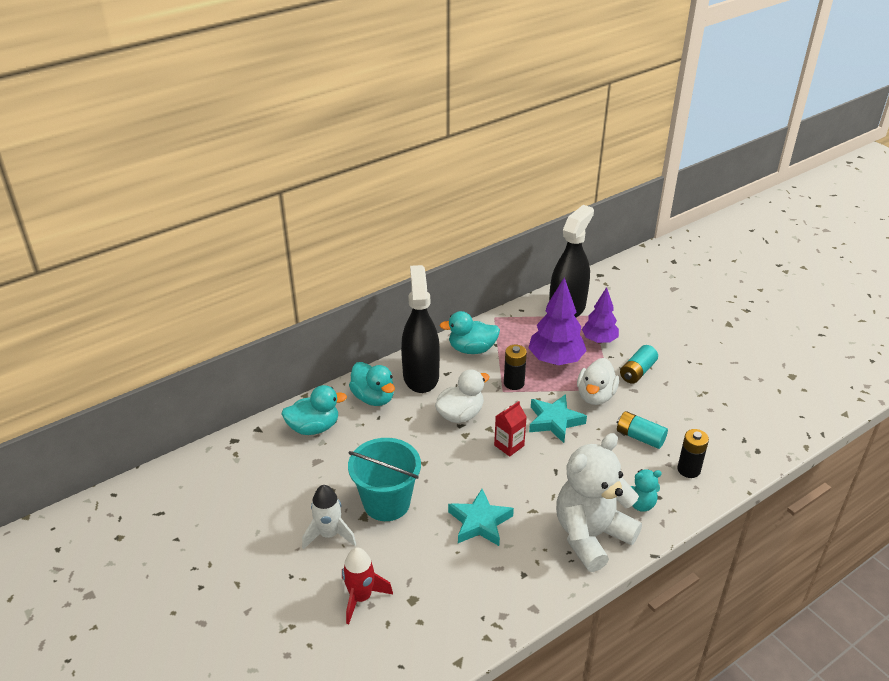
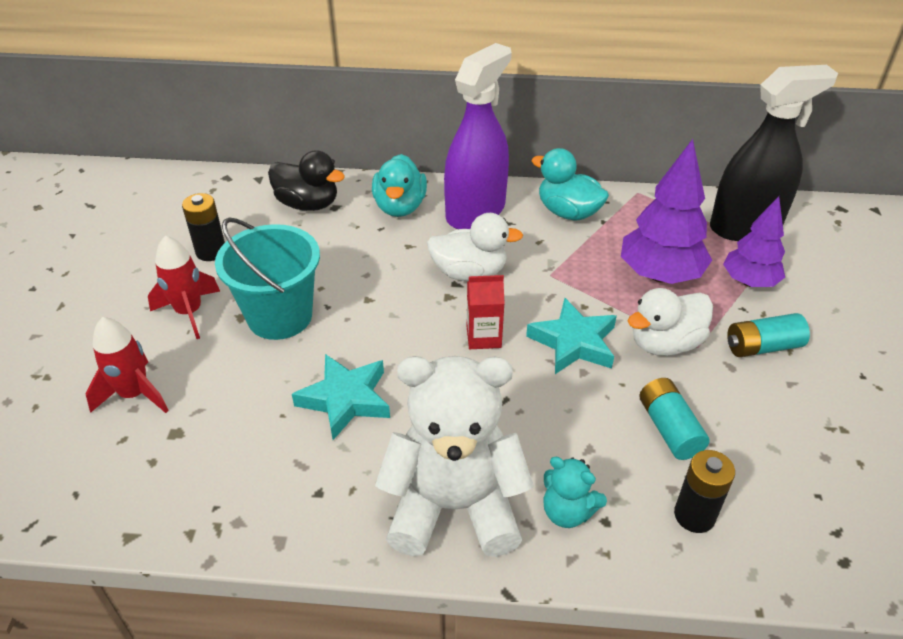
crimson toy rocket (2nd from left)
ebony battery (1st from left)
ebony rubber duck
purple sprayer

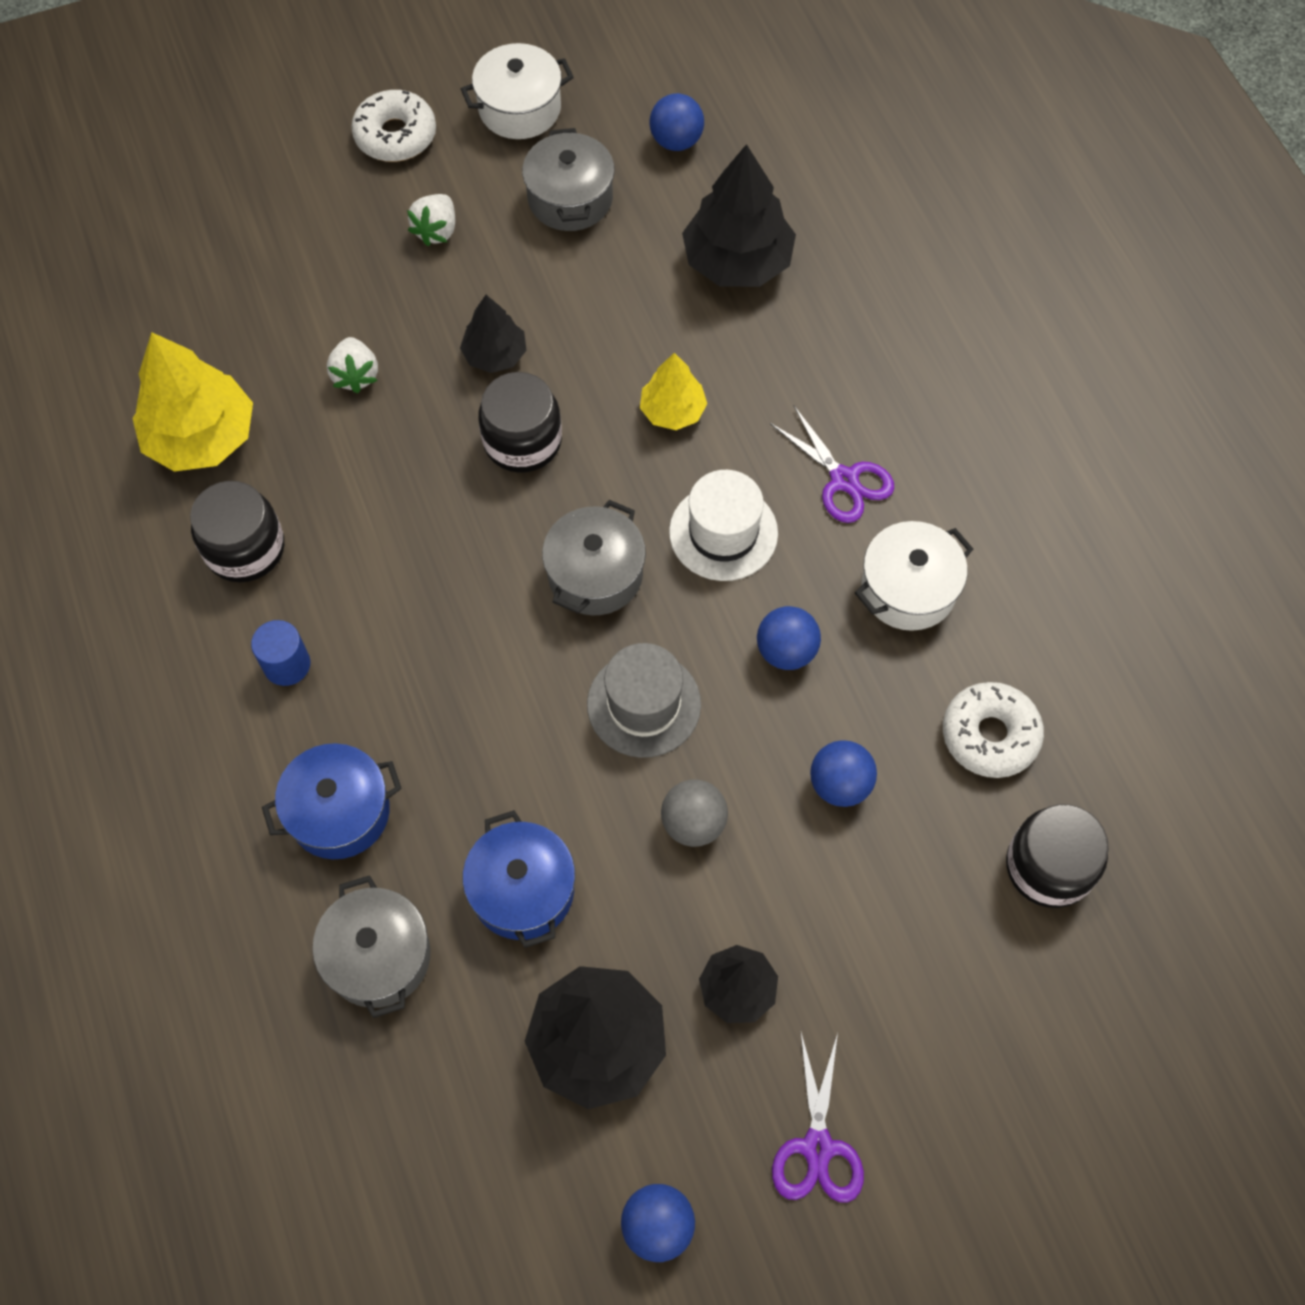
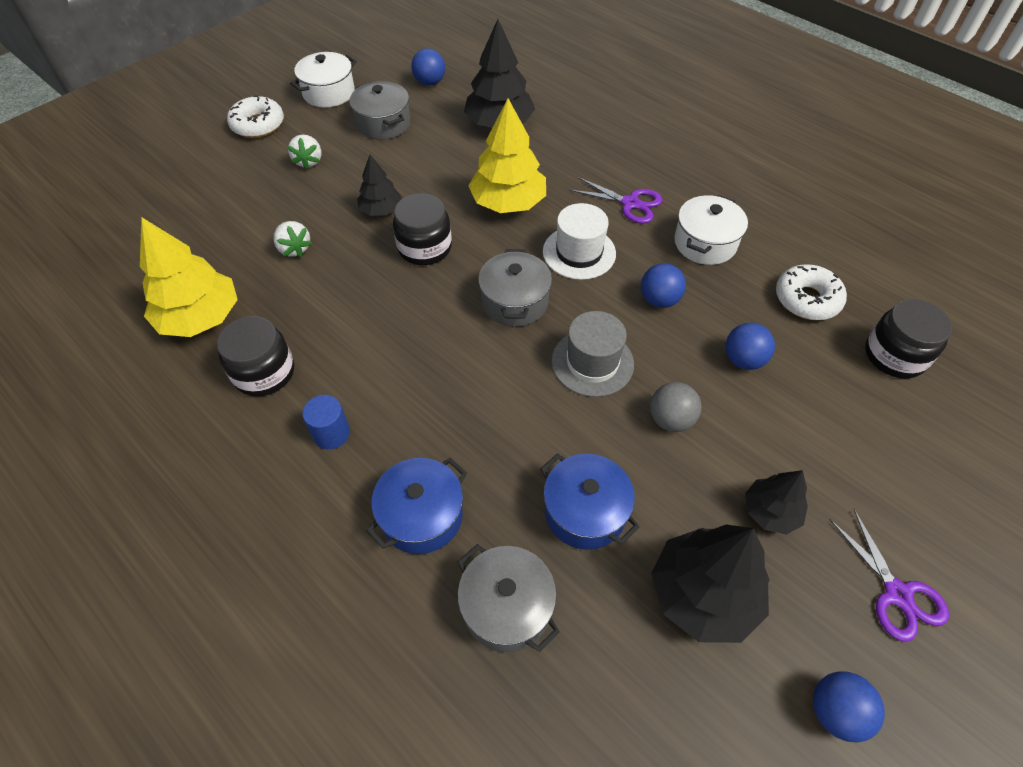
yellow toy tree (2nd from left)

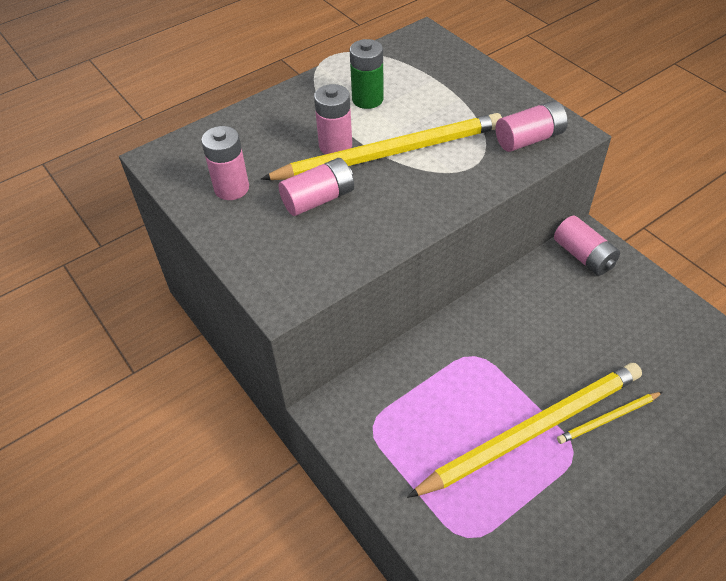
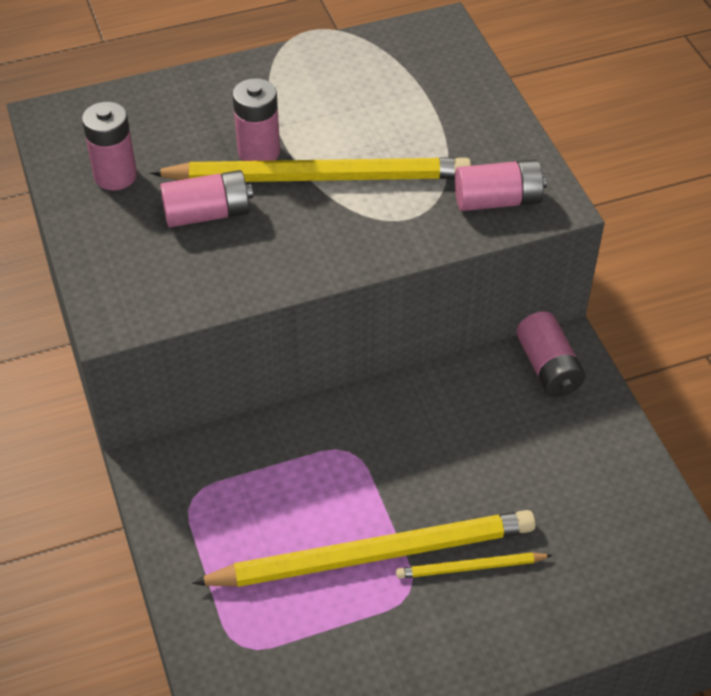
emerald battery

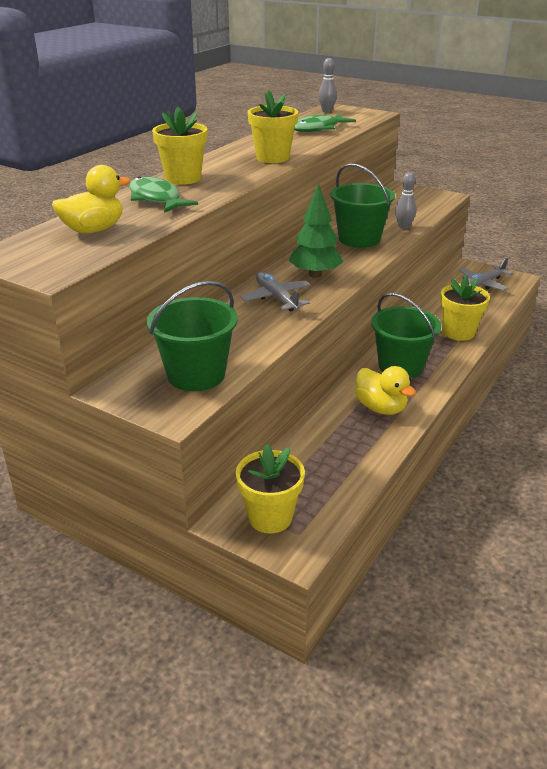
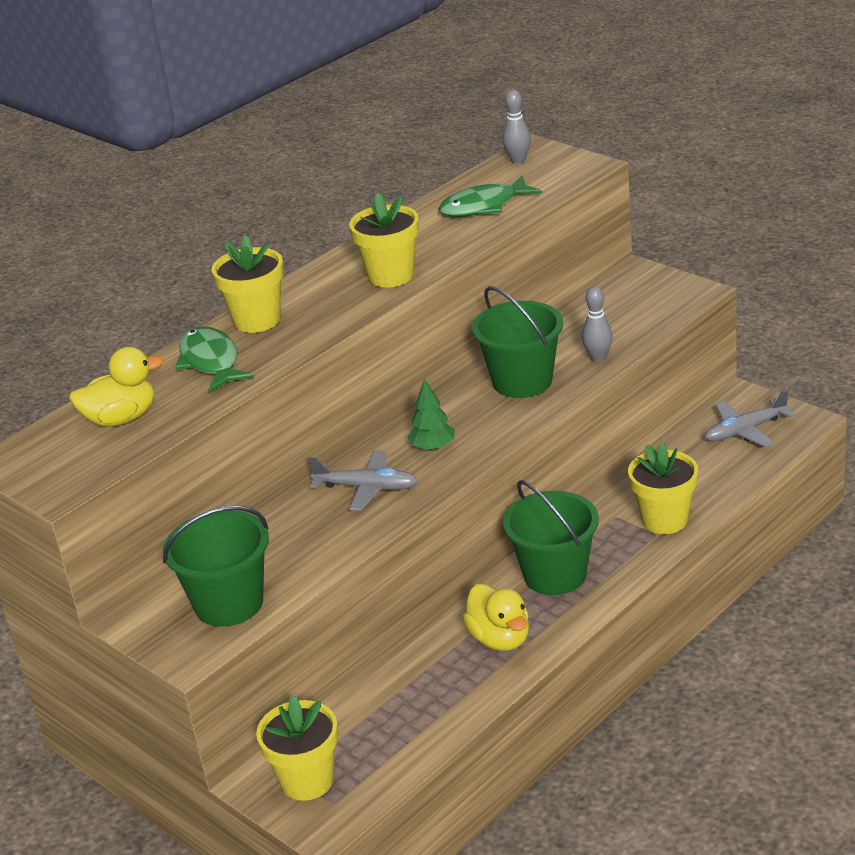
ash-grey plane (1st from left)
emerald toy tree

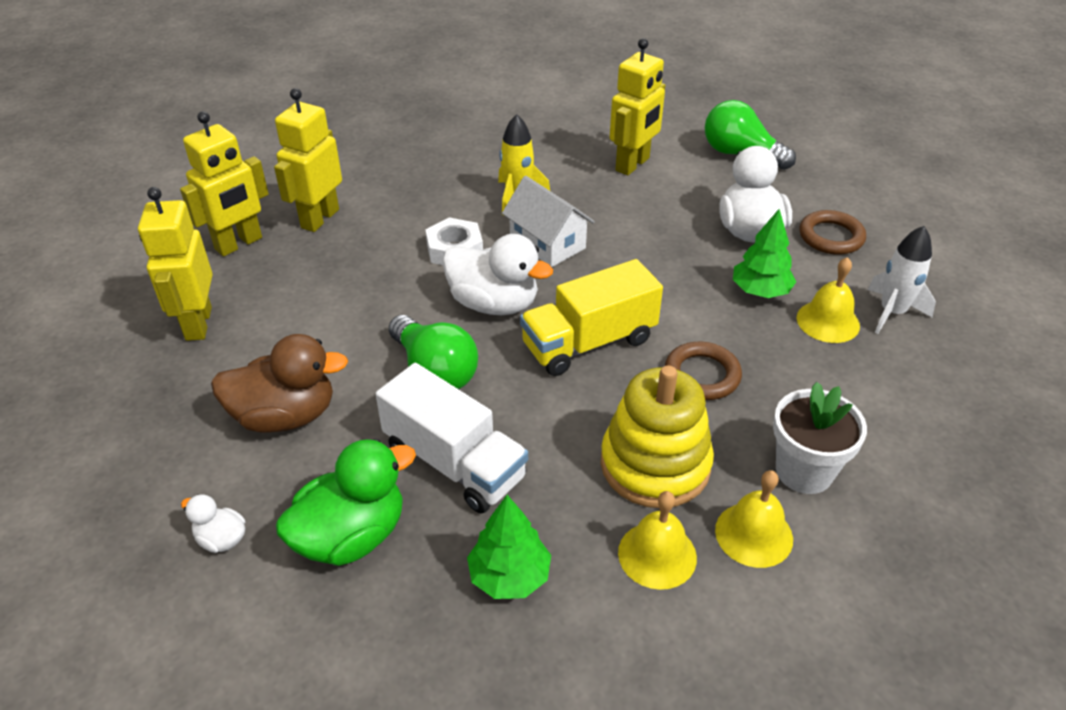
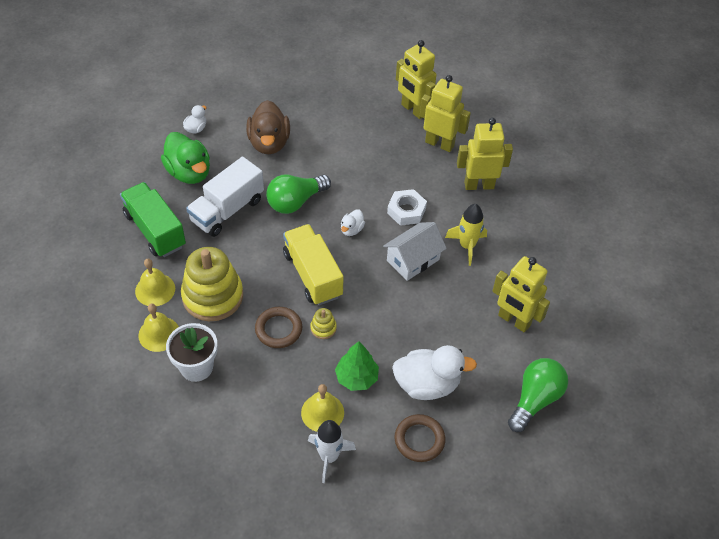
emerald truck
yellow ring stacker (2nd from left)
snow-white rubber duck (2nd from left)
yellow robot (3rd from left)

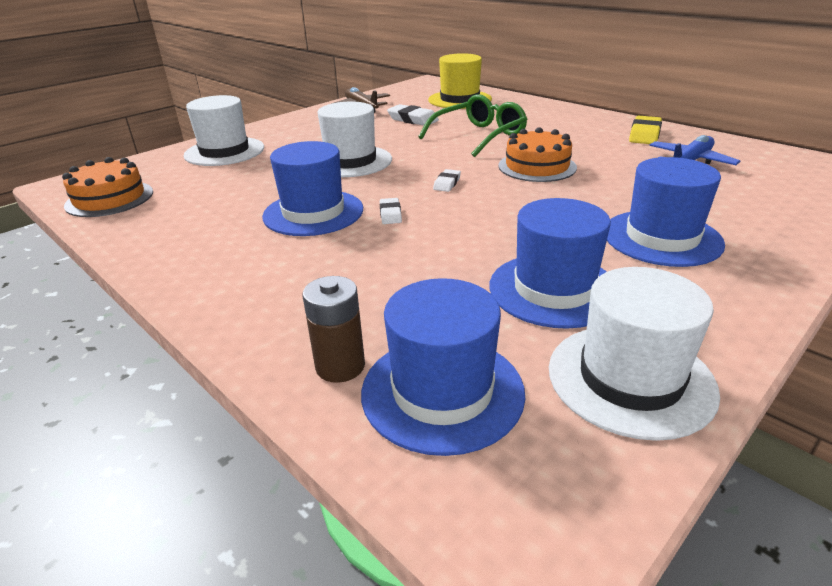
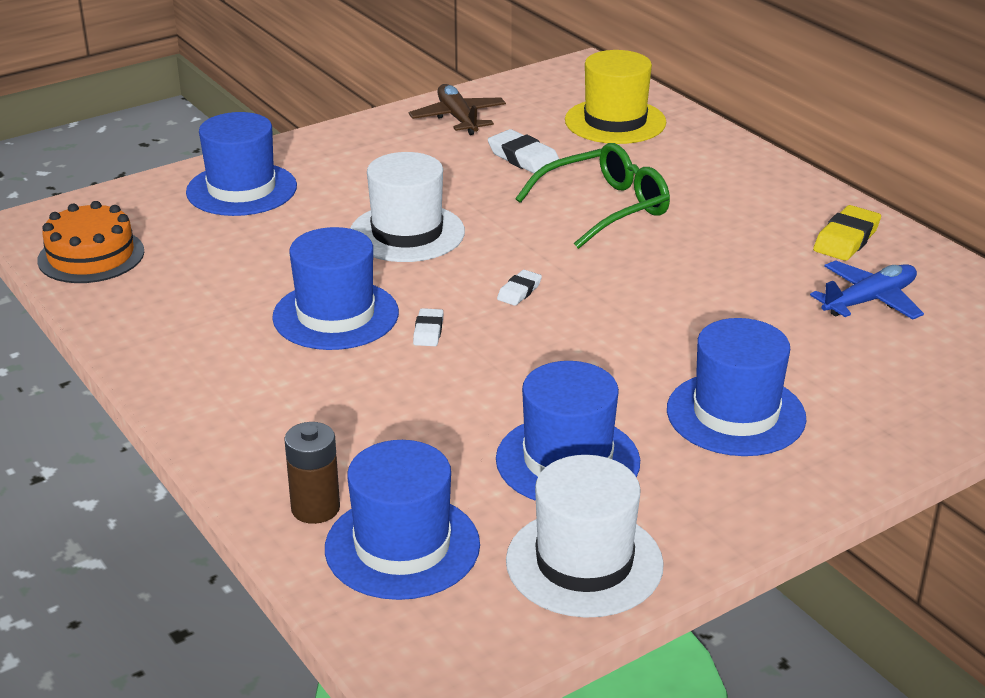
royal blue hat (1st from left)
bright orange gateau (2nd from left in the first image)

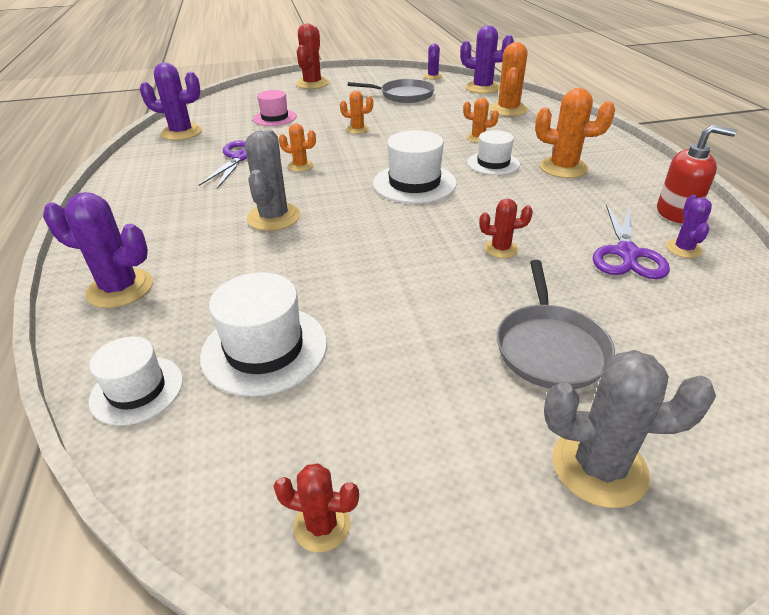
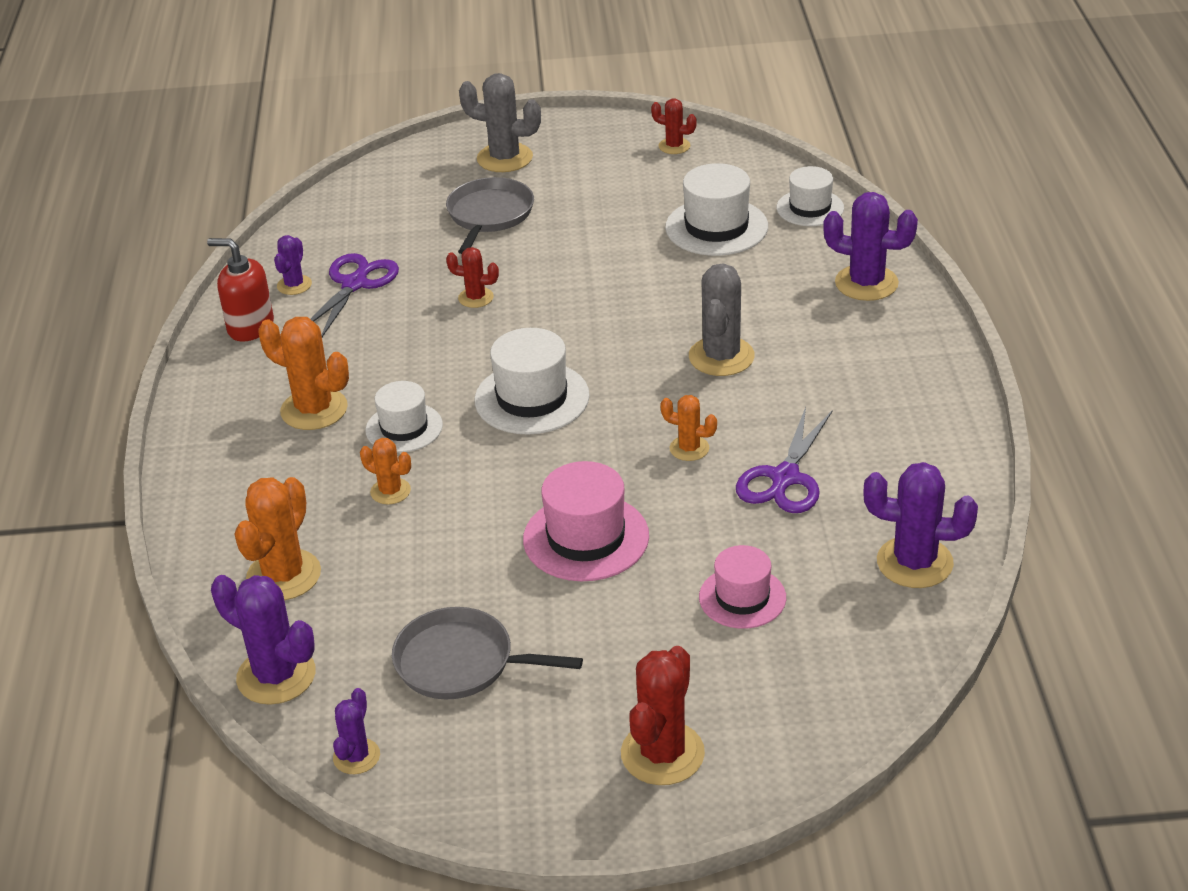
rose-pink hat (1st from left)

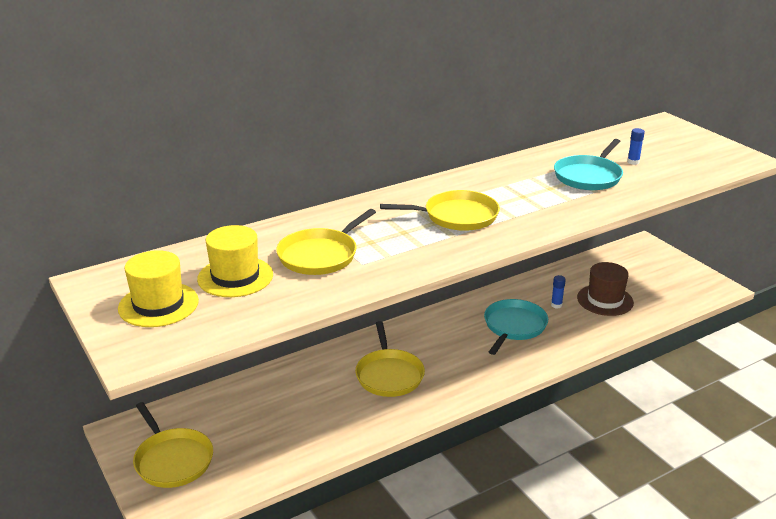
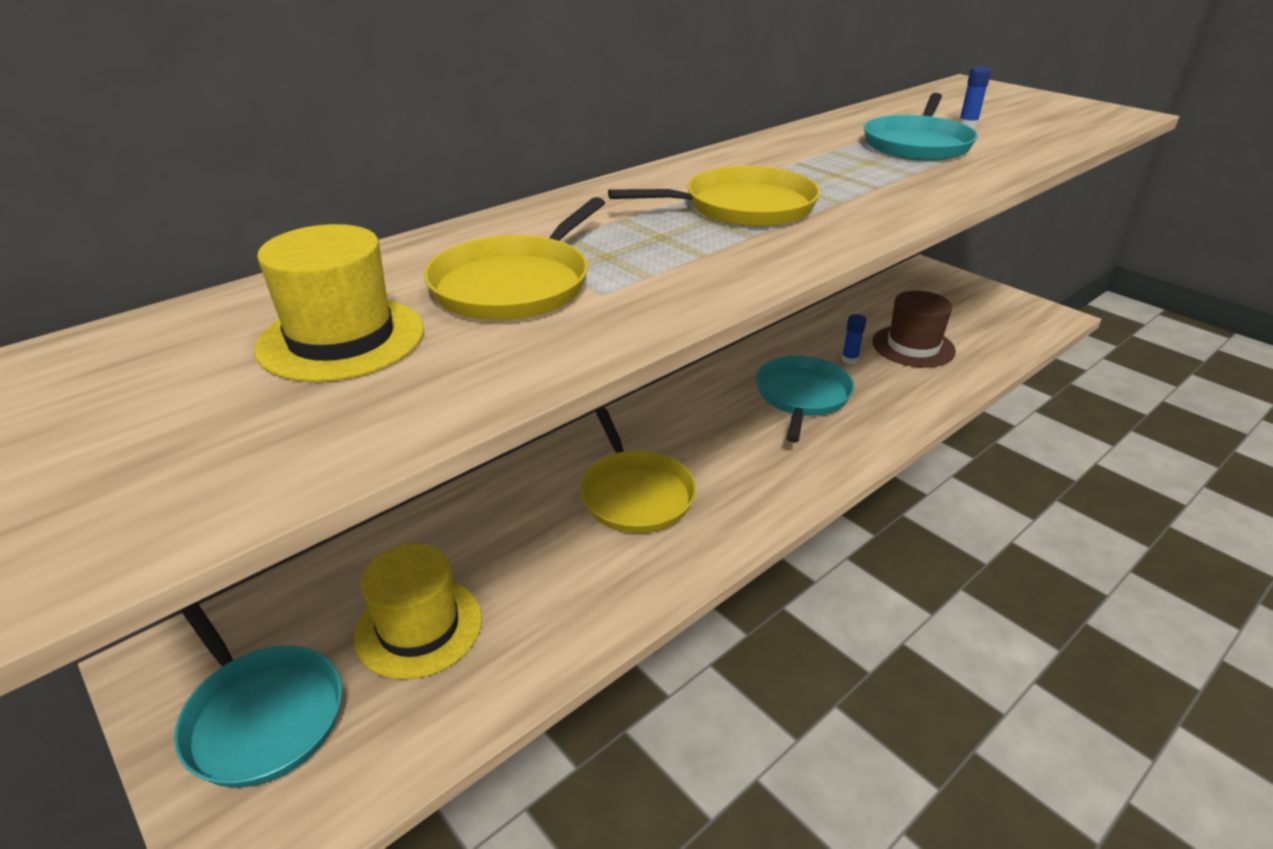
teal pan (1st from left)
yellow hat (2nd from left)

